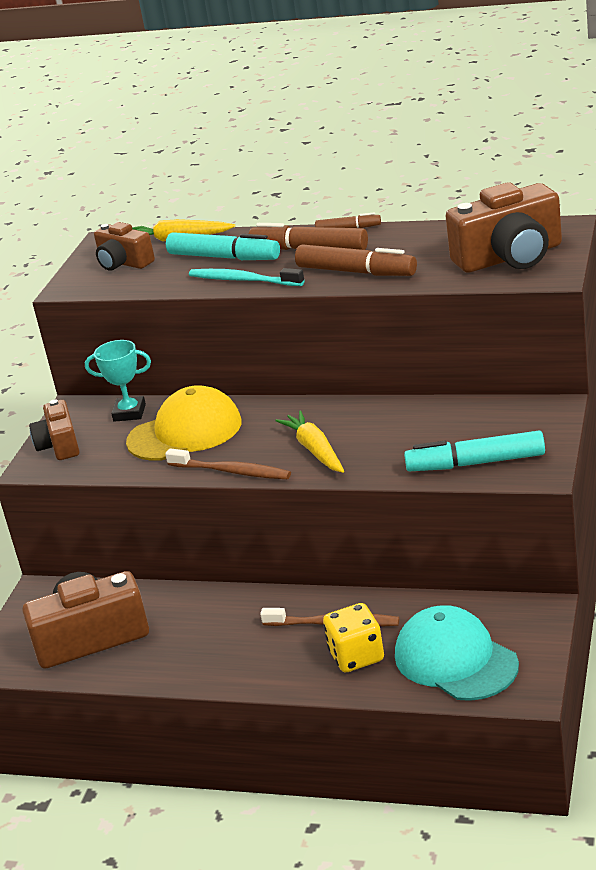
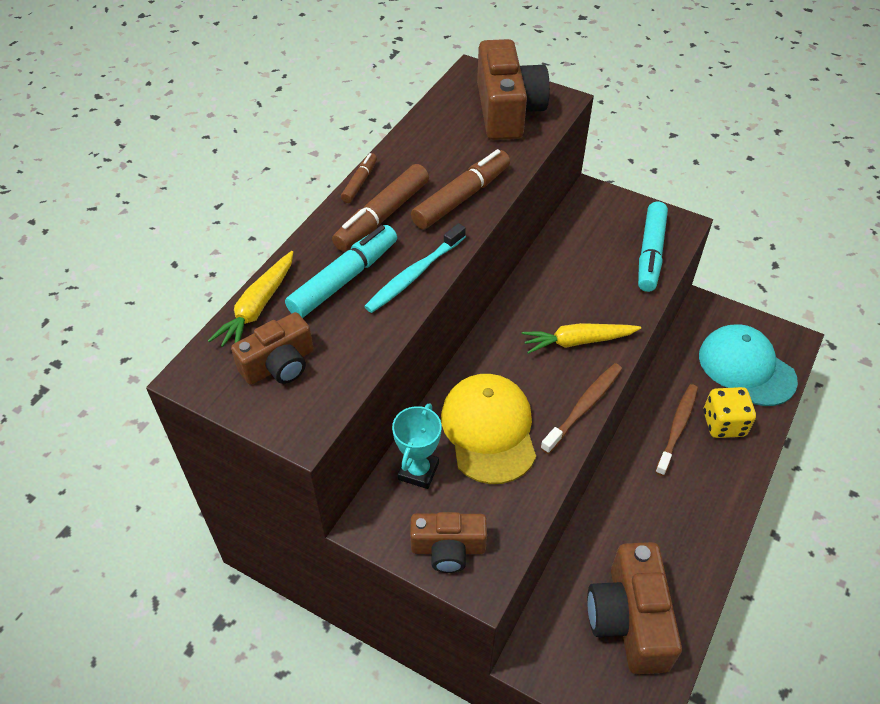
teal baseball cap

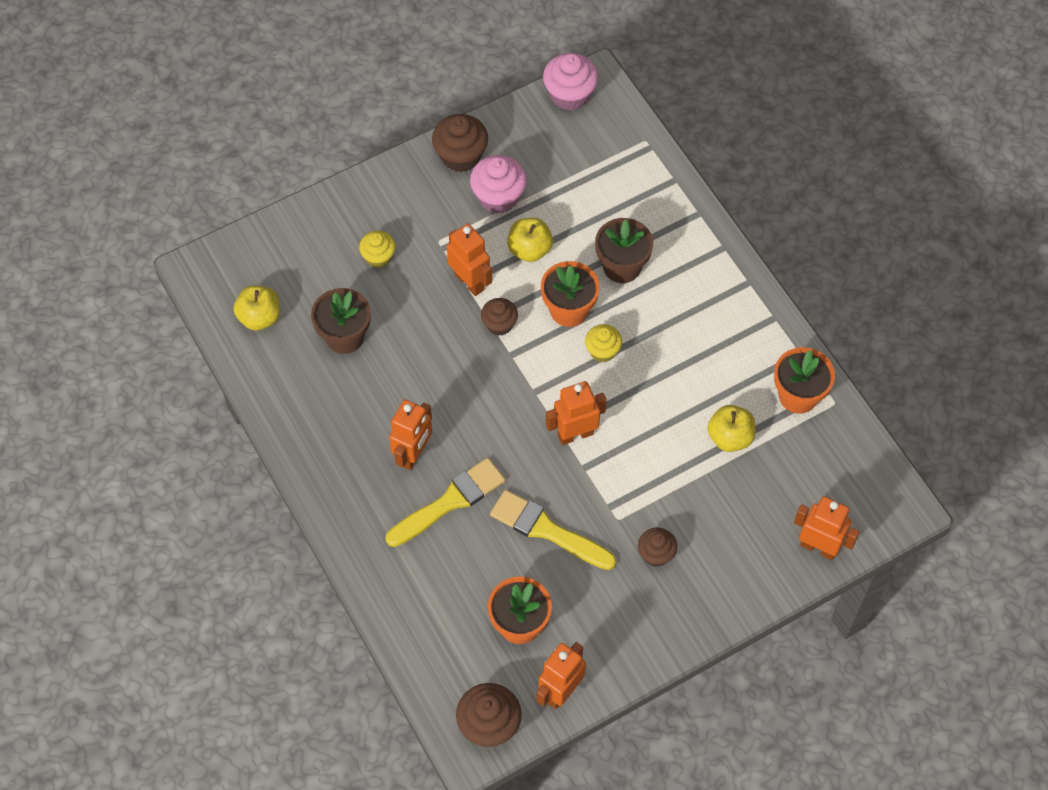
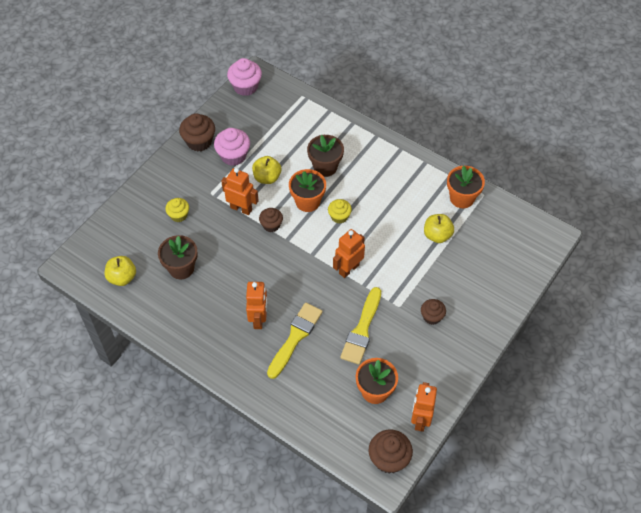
yellow paintbrush (2nd from left)
bright orange robot (5th from left in the first image)

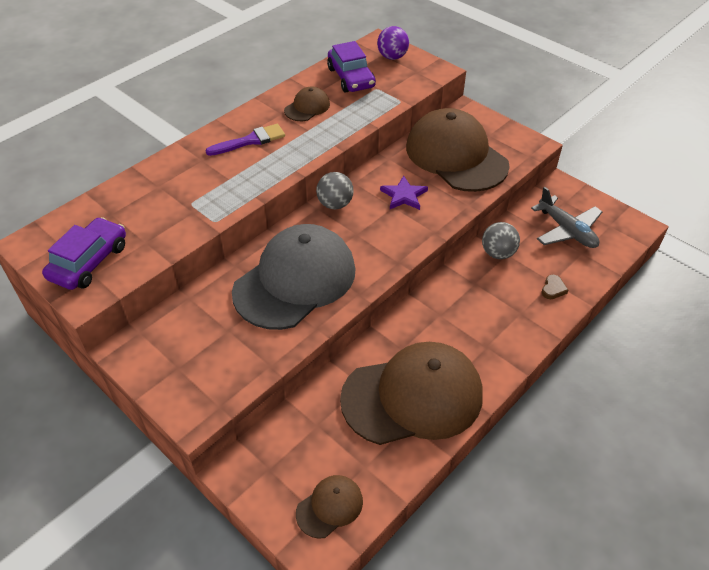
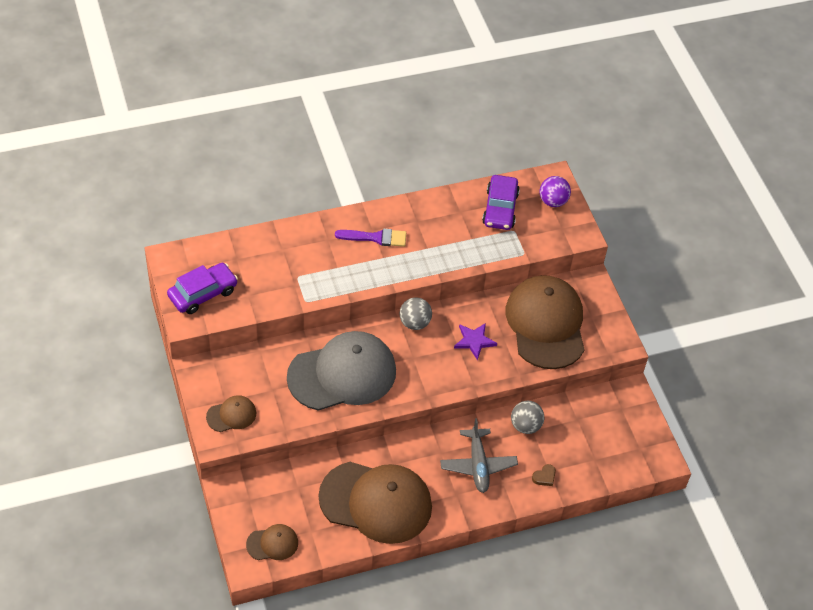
brown baseball cap (1st from left)
ash-grey plane

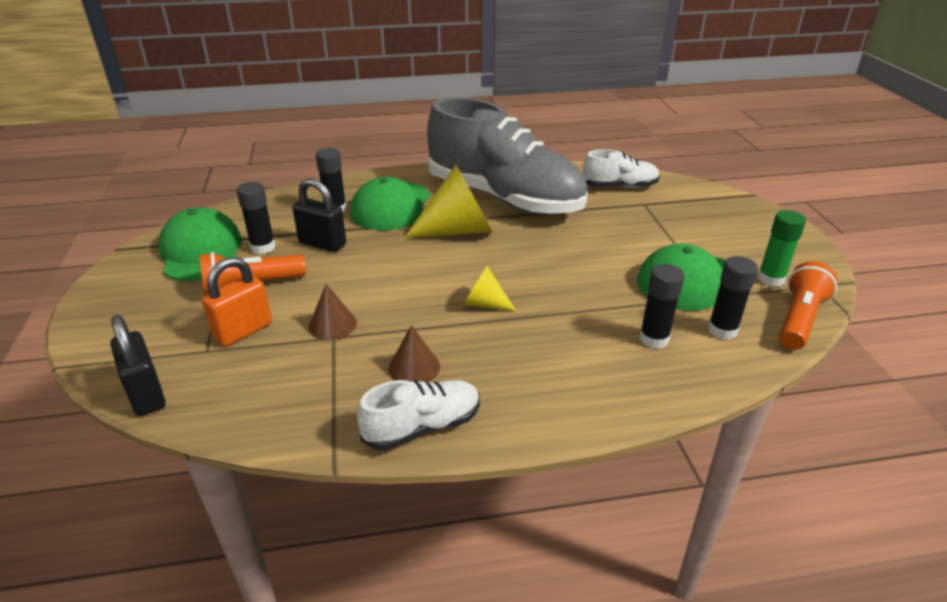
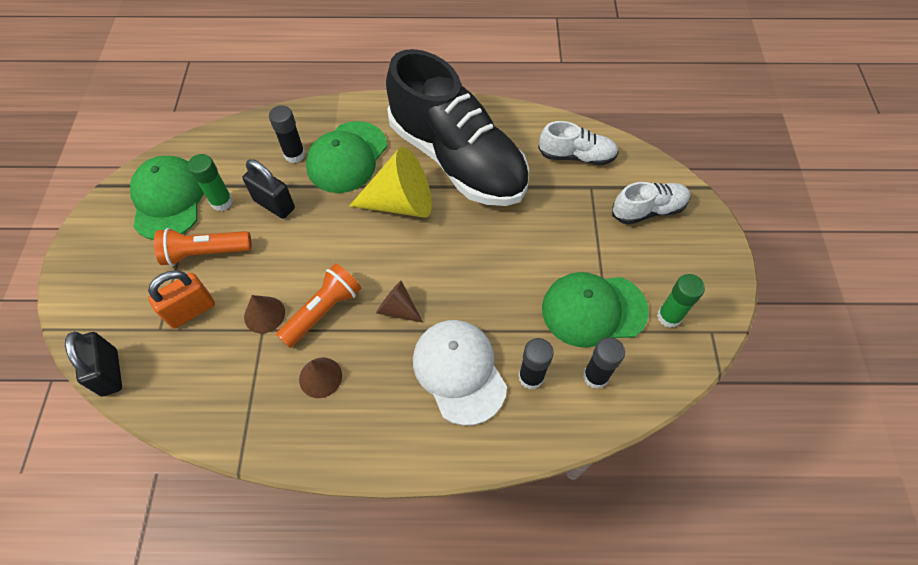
emerald glue stick (1st from left)
bright orange flashlight (2nd from left)
brown cone (3rd from left)
ebony sneaker
snow-white baseball cap
snow-white sneaker (2nd from left)

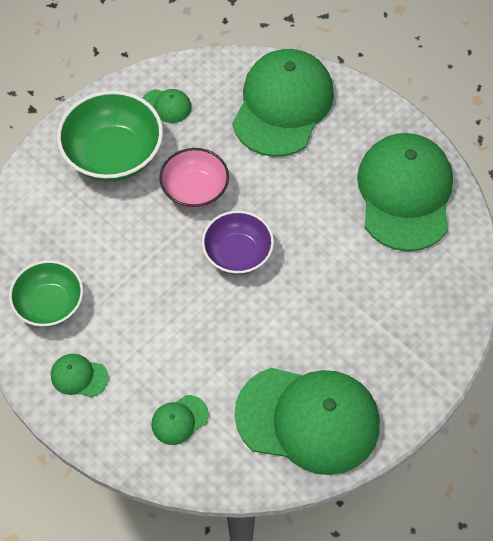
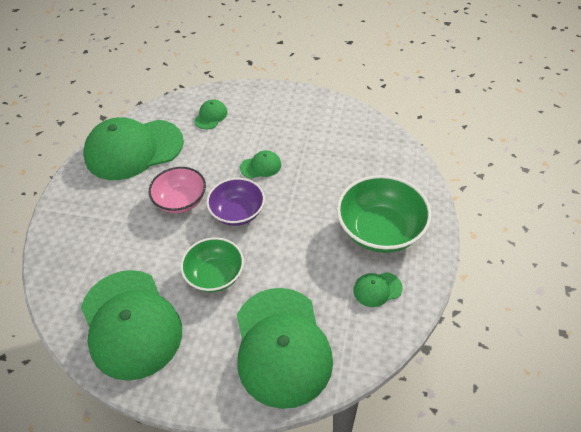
rose-pink bowl
emerald bowl (1st from left)
emerald baseball cap (4th from left)

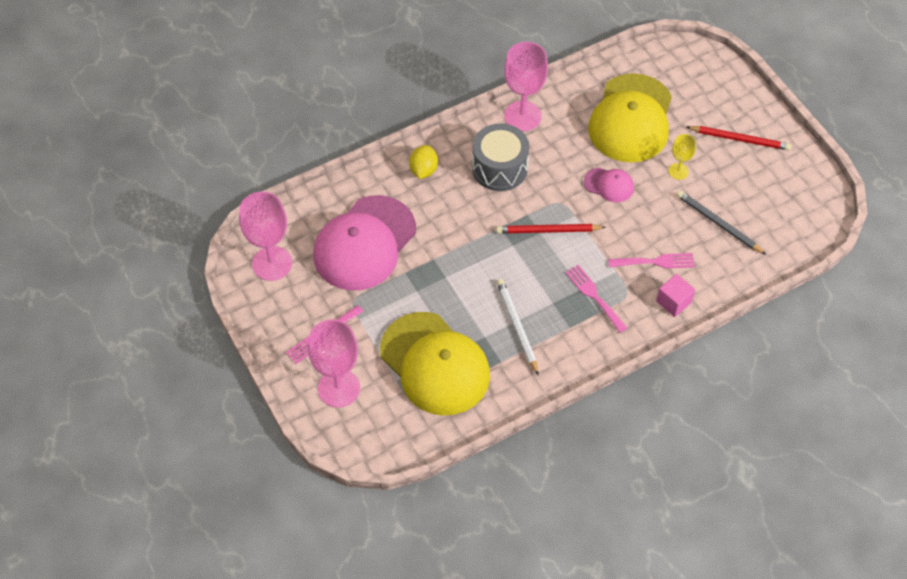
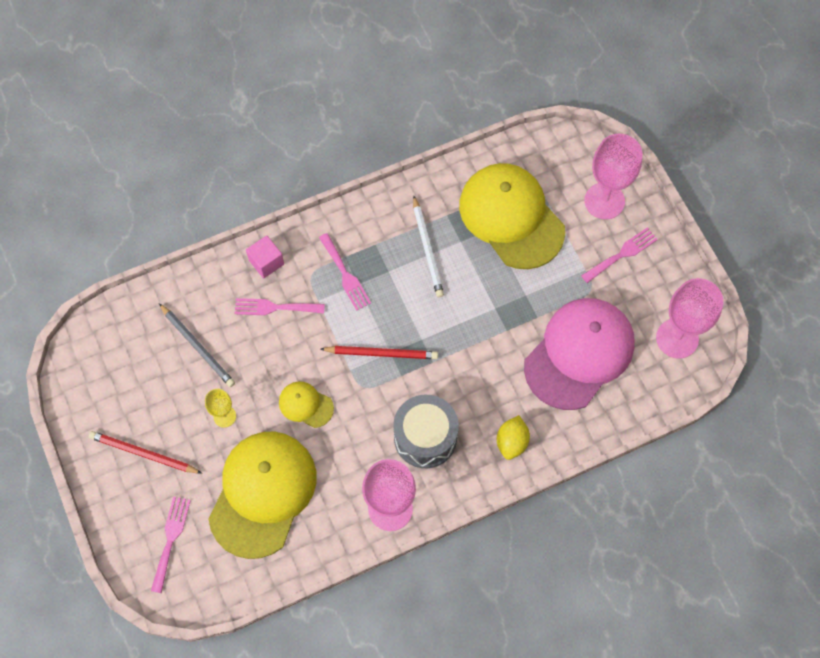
rose-pink dinner fork (1st from left)
yellow baseball cap (2nd from left)

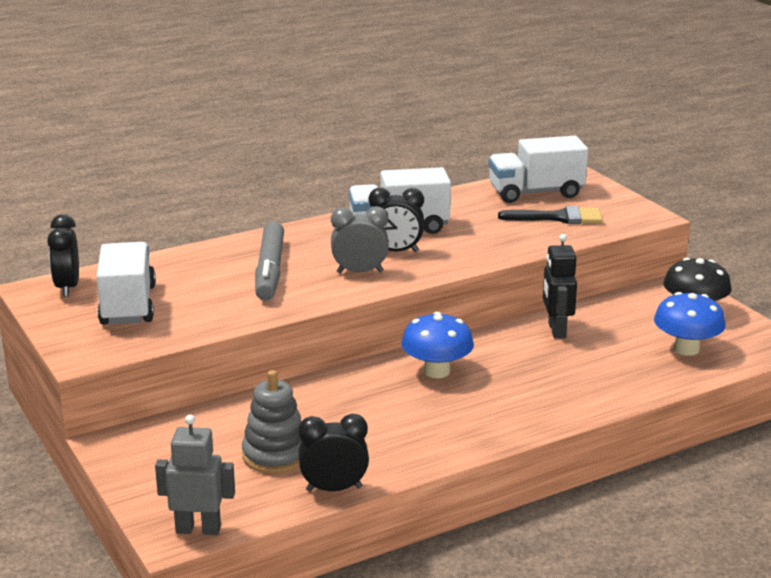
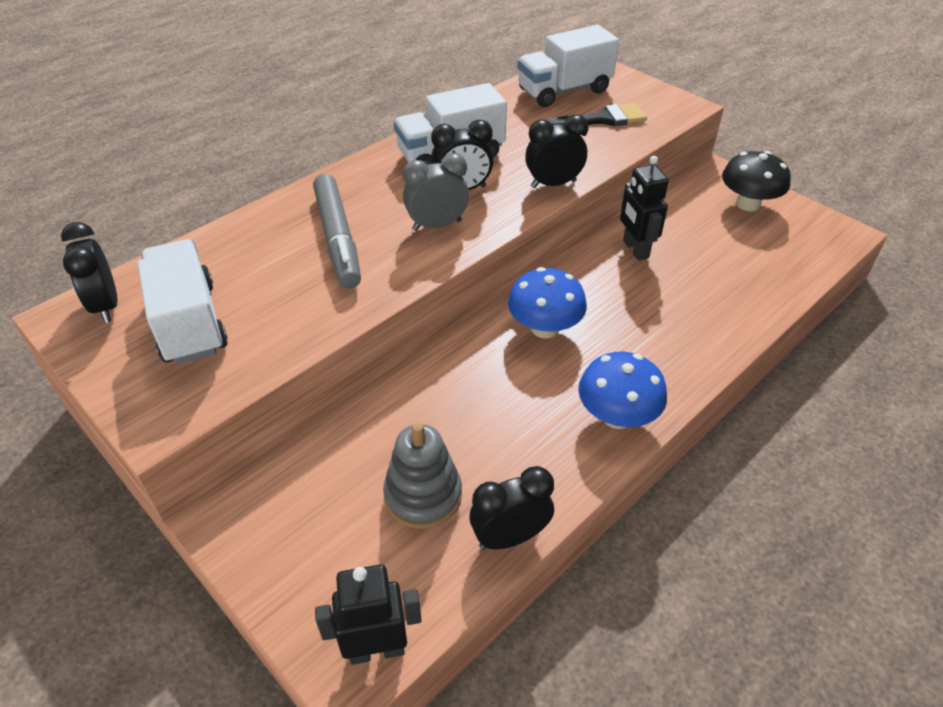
ebony robot (1st from left)
ebony clock (4th from left)
royal blue mushroom (2nd from left)

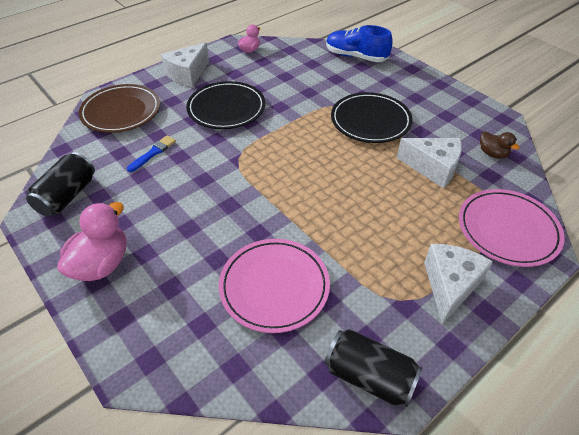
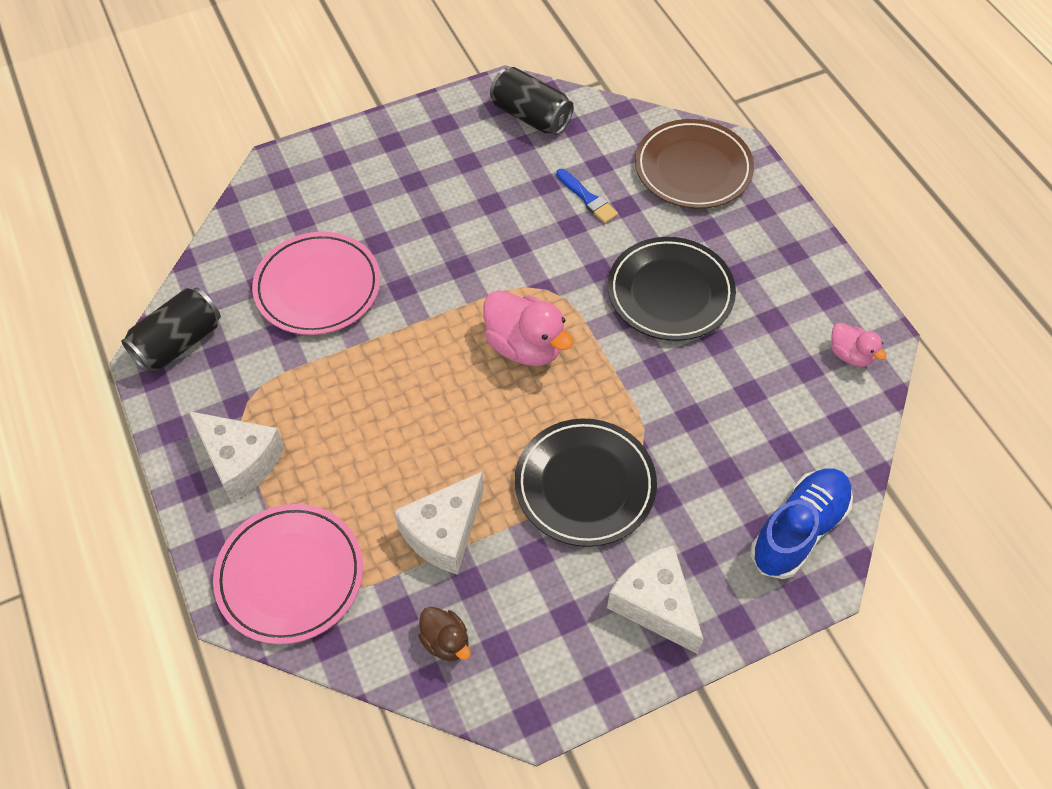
brown rubber duck
rose-pink rubber duck (1st from left)
snow-white cheese (3rd from left)

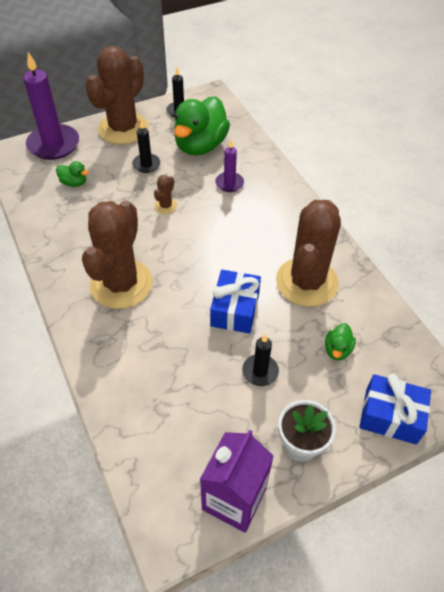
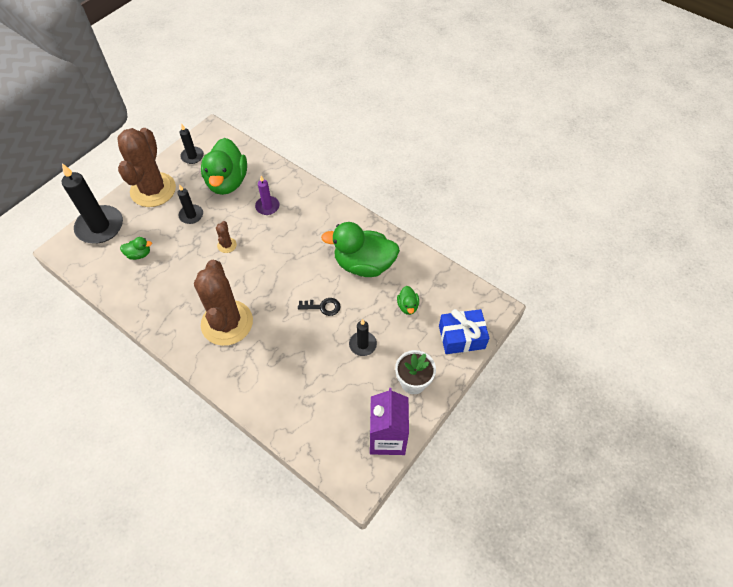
ebony pillar candle (1st from left)
ebony door key
emerald rubber duck (3rd from left)

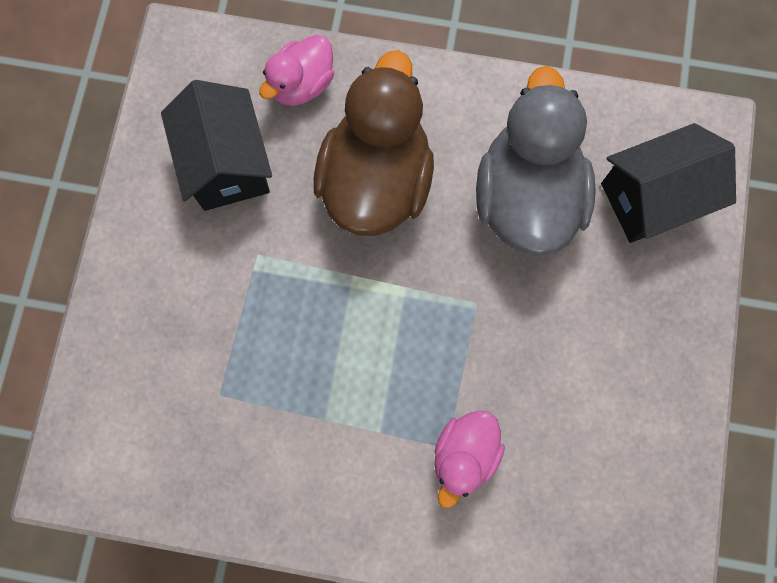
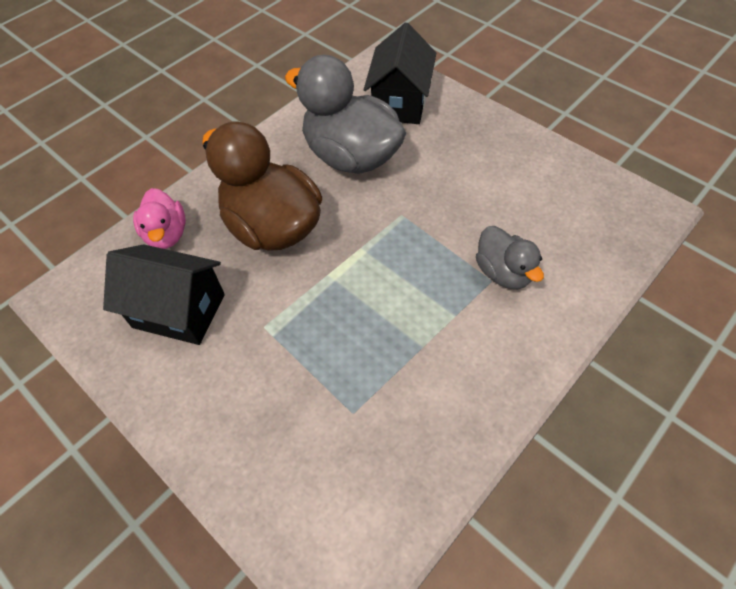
ash-grey rubber duck (2nd from left)

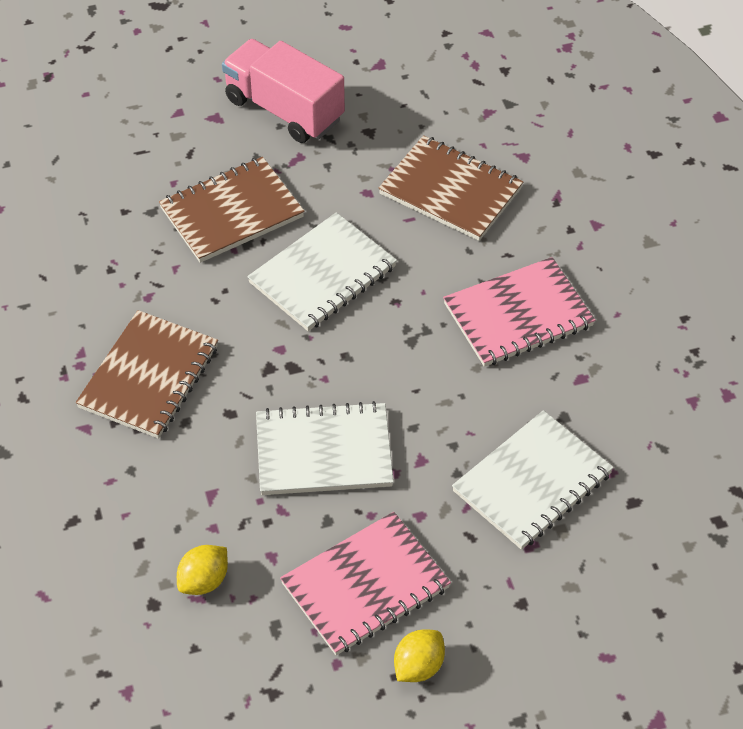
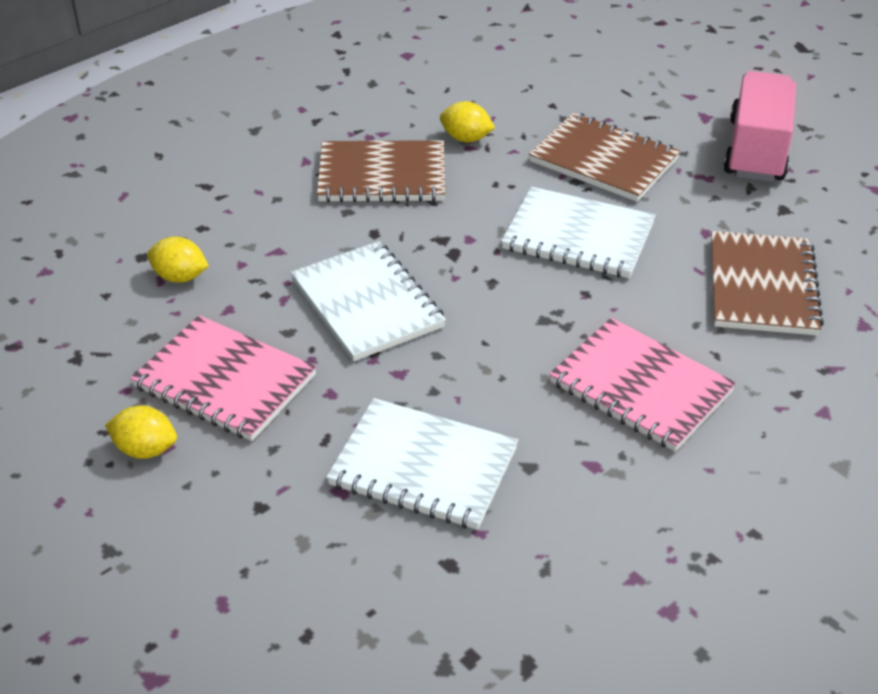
yellow citrus fruit (3rd from left)

